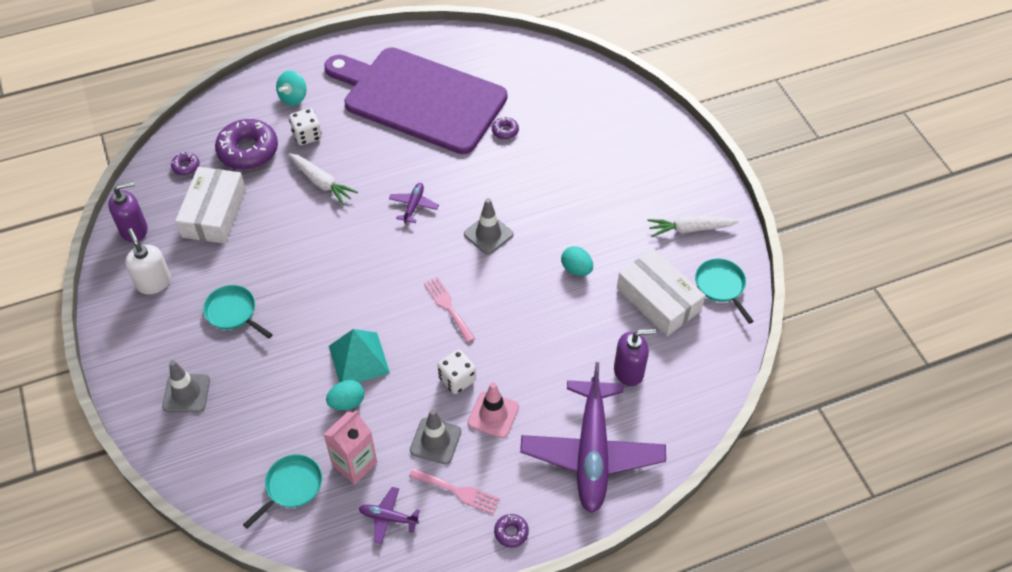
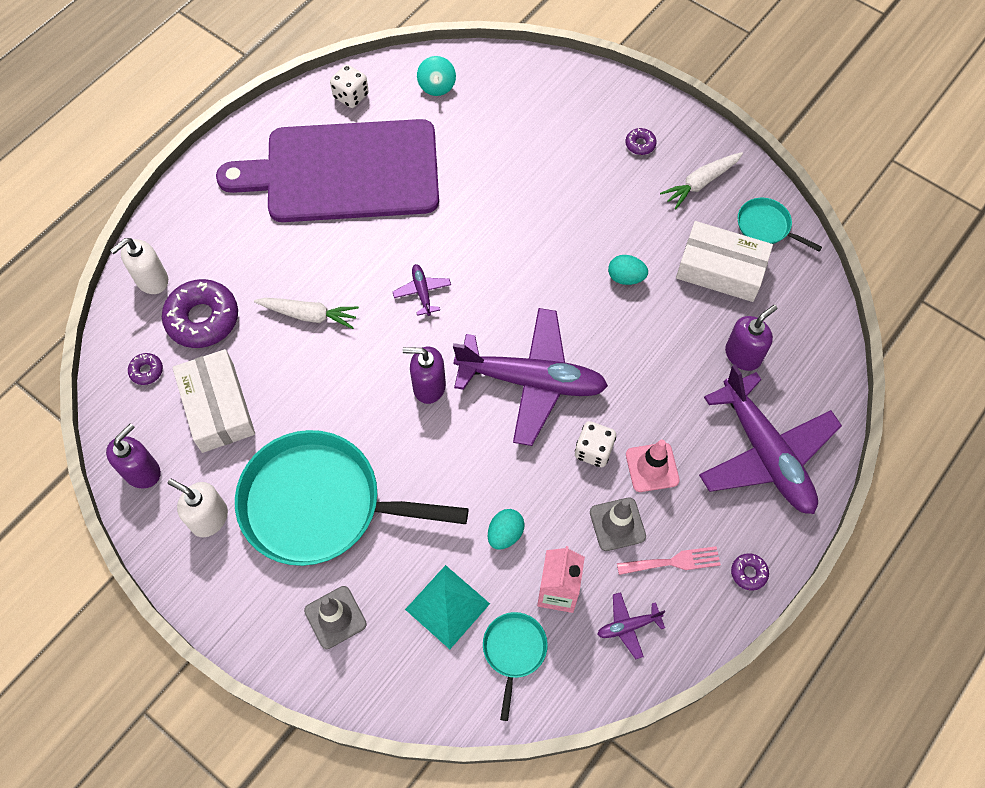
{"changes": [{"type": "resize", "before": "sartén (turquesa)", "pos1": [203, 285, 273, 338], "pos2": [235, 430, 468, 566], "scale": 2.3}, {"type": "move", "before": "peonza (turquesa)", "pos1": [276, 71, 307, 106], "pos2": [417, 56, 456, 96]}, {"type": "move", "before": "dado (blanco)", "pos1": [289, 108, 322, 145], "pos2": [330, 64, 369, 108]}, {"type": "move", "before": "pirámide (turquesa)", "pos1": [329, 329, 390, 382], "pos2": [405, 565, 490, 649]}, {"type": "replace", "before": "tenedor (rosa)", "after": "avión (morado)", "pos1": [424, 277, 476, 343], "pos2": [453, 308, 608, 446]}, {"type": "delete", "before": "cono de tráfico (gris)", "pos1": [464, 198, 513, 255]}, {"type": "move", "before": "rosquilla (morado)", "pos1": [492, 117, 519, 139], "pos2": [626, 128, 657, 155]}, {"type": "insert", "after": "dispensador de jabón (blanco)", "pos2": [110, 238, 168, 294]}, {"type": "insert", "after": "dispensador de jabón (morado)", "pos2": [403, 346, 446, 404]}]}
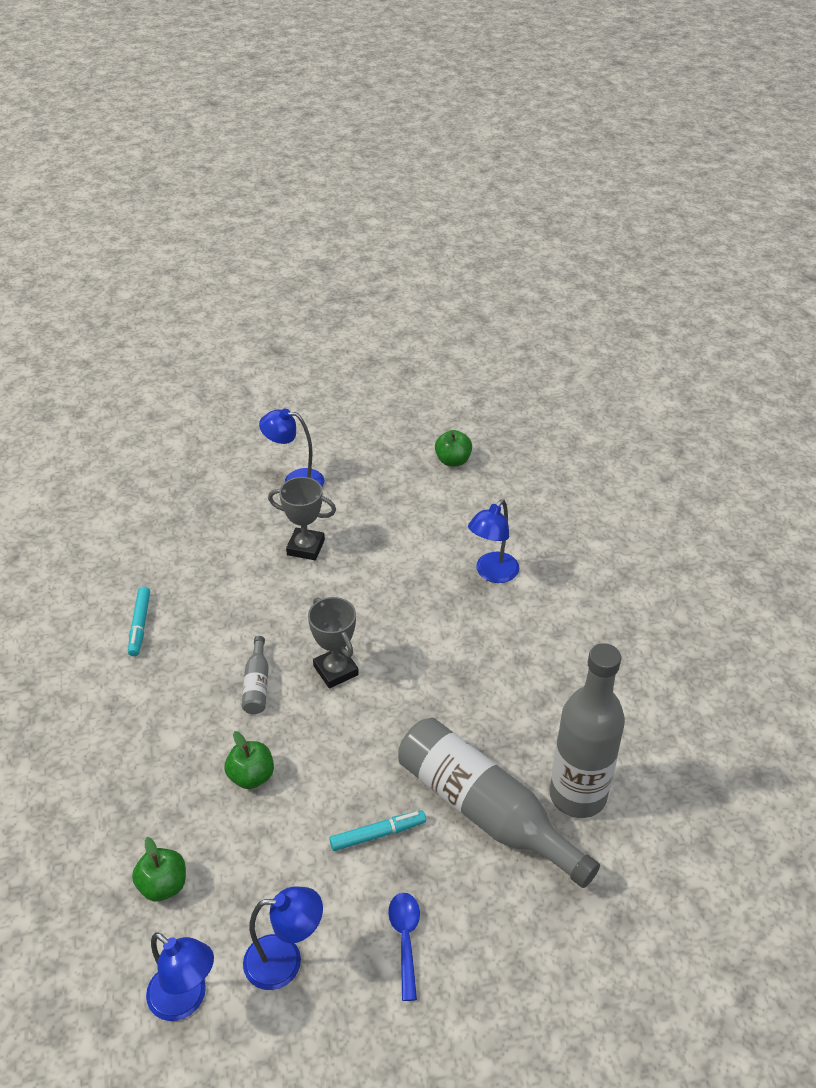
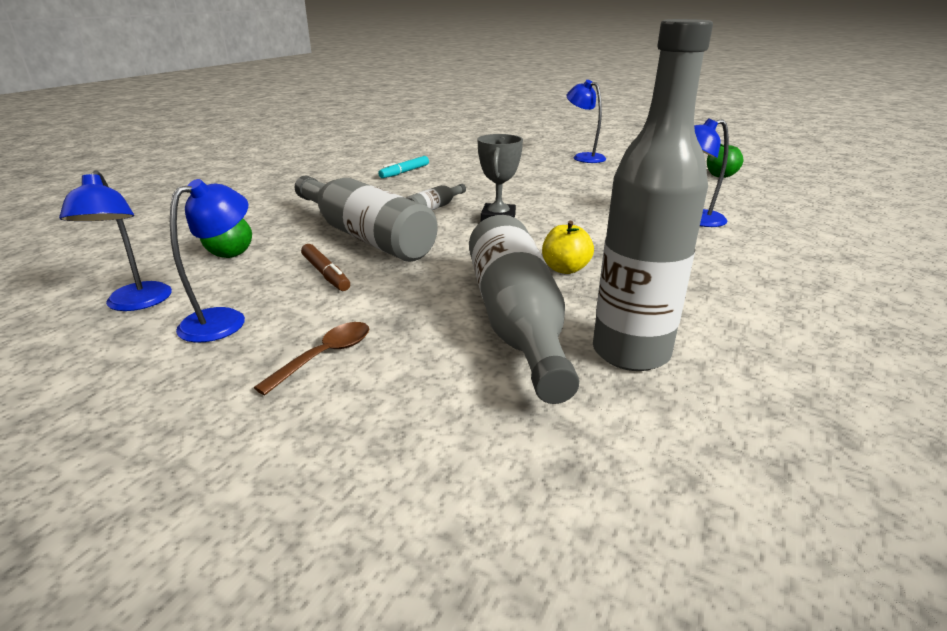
{"changes": [{"type": "replace", "before": "manzana (verde)", "after": "botella (gris)", "pos1": [225, 731, 274, 789], "pos2": [295, 176, 438, 262]}, {"type": "rotate", "before": "lámpara (azul)", "pos1": [243, 886, 323, 990], "pos2": [170, 179, 248, 343], "turn": -90}, {"type": "delete", "before": "trofeo (gris)", "pos1": [268, 477, 336, 560]}, {"type": "delete", "before": "rotulador (turquesa)", "pos1": [329, 810, 426, 851]}, {"type": "recolor", "before": "cuchara (azul)", "after": "cuchara (marrón)", "pos1": [388, 893, 420, 1001], "pos2": [254, 322, 369, 395]}, {"type": "insert", "after": "rotulador (marrón)", "pos2": [301, 244, 350, 291]}, {"type": "insert", "after": "manzana (amarillo)", "pos2": [542, 221, 594, 274]}]}
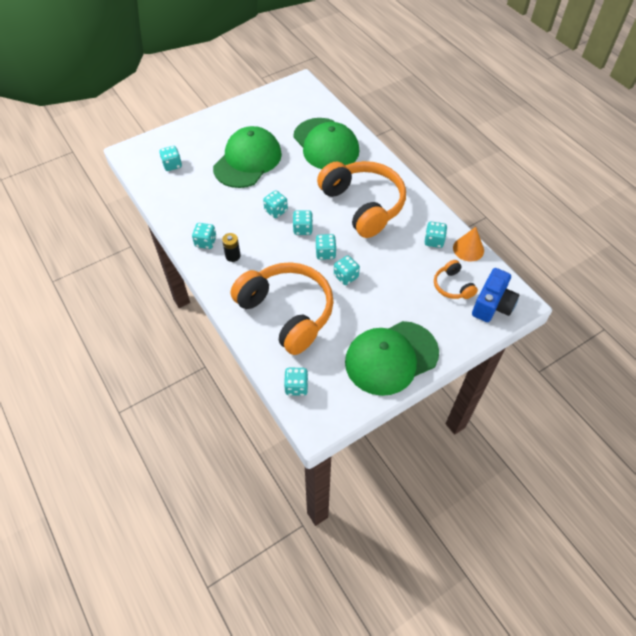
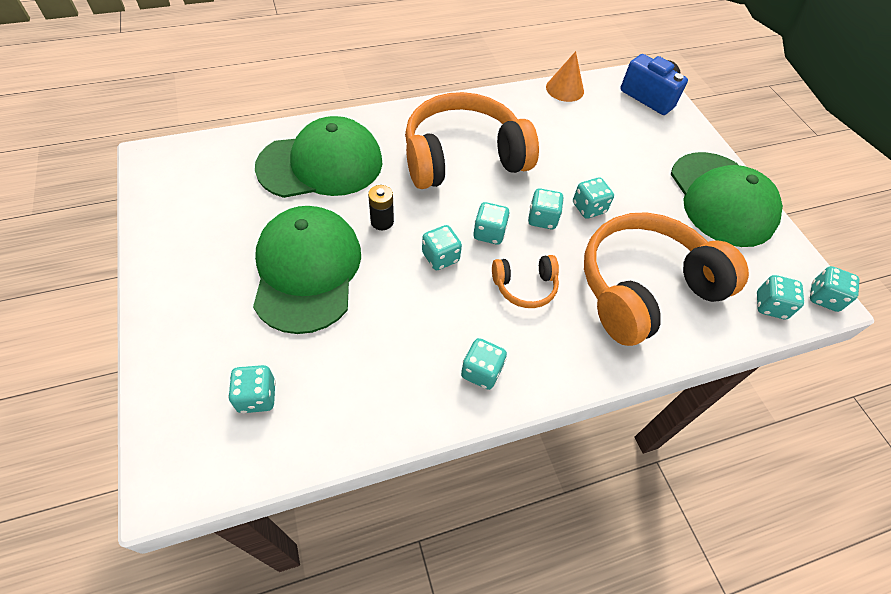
{"changes": [{"type": "rotate", "before": "gorra (verde)", "pos1": [213, 126, 282, 188], "pos2": [253, 206, 361, 334], "turn": 45}, {"type": "move", "before": "pila (negro)", "pos1": [222, 233, 241, 262], "pos2": [368, 185, 394, 230]}, {"type": "move", "before": "dado (turquesa)", "pos1": [425, 222, 447, 248], "pos2": [810, 266, 859, 312]}, {"type": "move", "before": "auriculares (naranja)", "pos1": [434, 260, 478, 299], "pos2": [492, 255, 559, 308]}]}
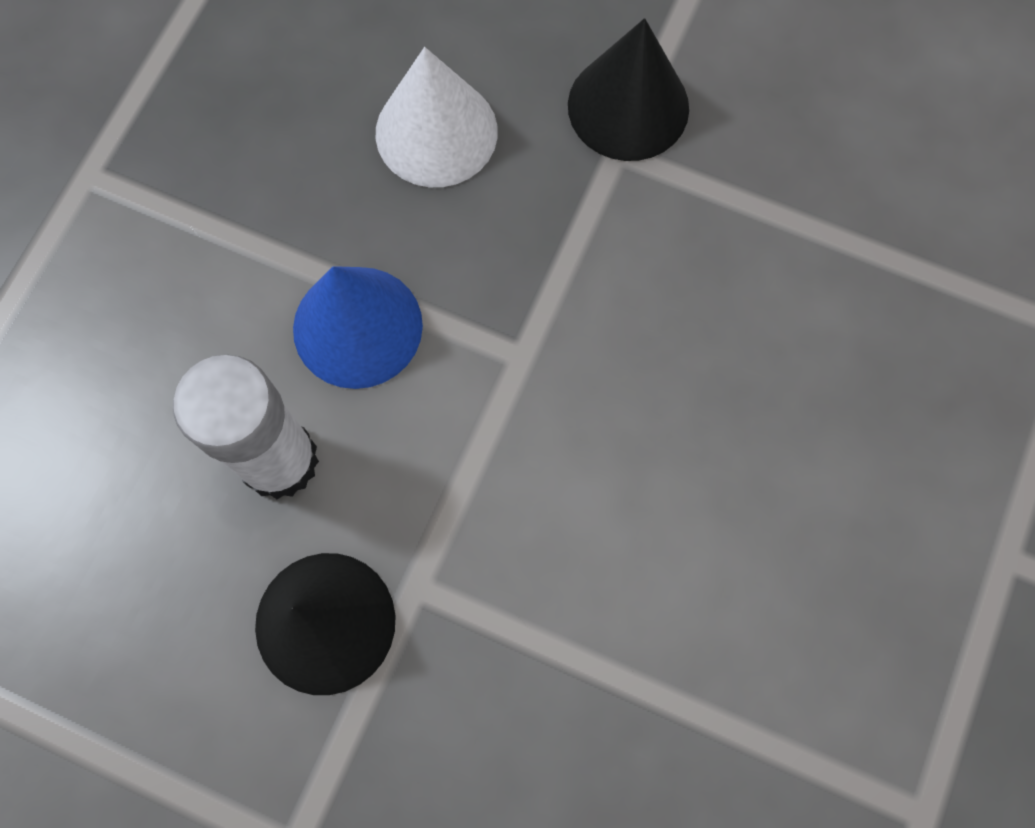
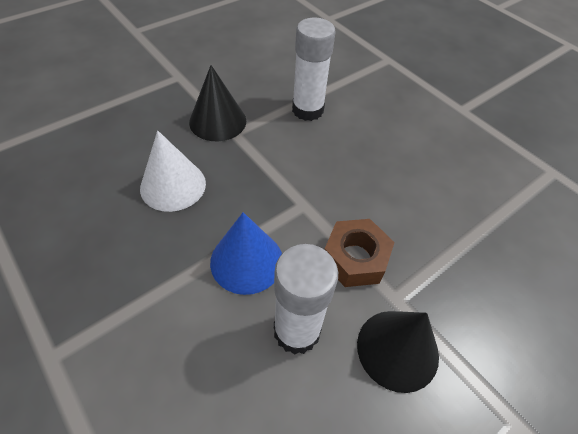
{"changes": [{"type": "insert", "after": "barra de pegamento (blanco)", "pos2": [292, 18, 336, 121]}, {"type": "insert", "after": "tuerca (marrón)", "pos2": [324, 219, 395, 287]}]}
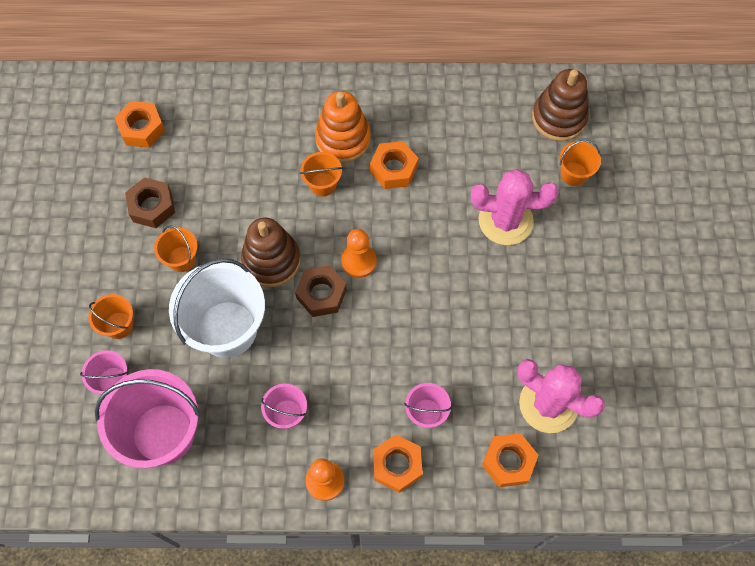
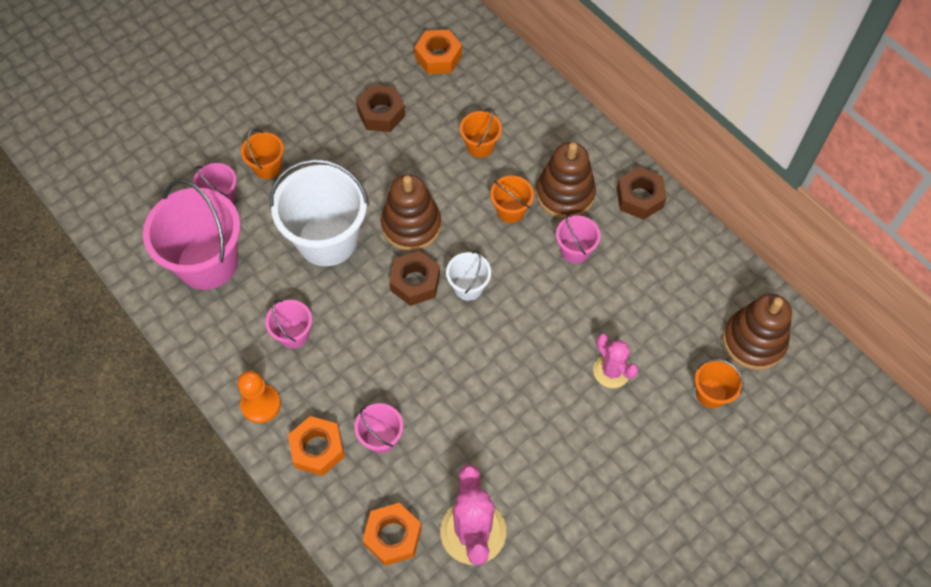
{"changes": [{"type": "move", "before": "balde (naranja)", "pos1": [154, 225, 197, 272], "pos2": [460, 108, 502, 158]}, {"type": "recolor", "before": "juguete apilable (naranja)", "after": "juguete apilable (marrón)", "pos1": [315, 91, 371, 163], "pos2": [536, 142, 596, 219]}, {"type": "replace", "before": "peón (naranja)", "after": "balde (blanco)", "pos1": [341, 229, 377, 278], "pos2": [446, 250, 491, 301]}, {"type": "replace", "before": "tuerca (naranja)", "after": "balde (rosa)", "pos1": [370, 141, 418, 189], "pos2": [556, 214, 601, 263]}, {"type": "resize", "before": "cactus (rosa)", "pos1": [471, 169, 559, 245], "pos2": [593, 334, 639, 388], "scale": 0.61}, {"type": "insert", "after": "tuerca (marrón)", "pos2": [617, 167, 667, 220]}]}
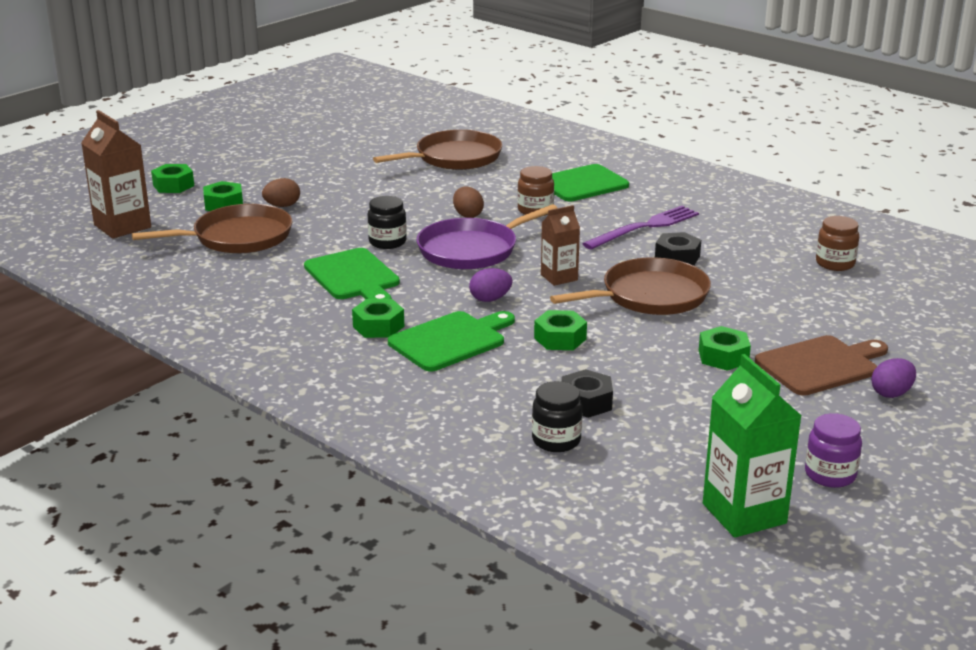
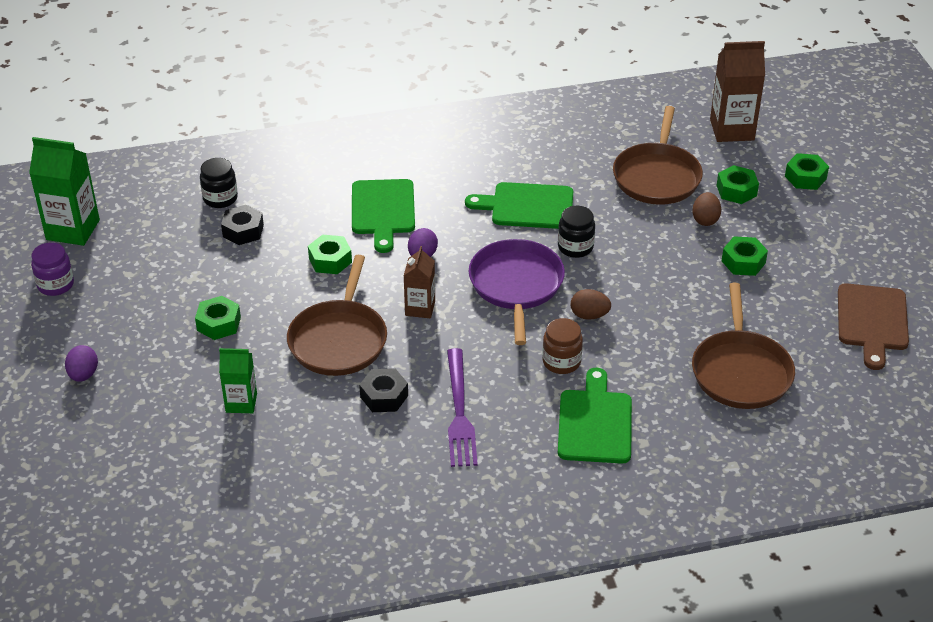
{"changes": [{"type": "move", "before": "tuerca (verde)", "pos1": [352, 299, 404, 338], "pos2": [722, 236, 768, 276]}, {"type": "move", "before": "tabla de cortar (marrón)", "pos1": [755, 335, 888, 396], "pos2": [838, 283, 909, 370]}, {"type": "delete", "before": "tarro (marrón)", "pos1": [816, 216, 859, 271]}, {"type": "insert", "after": "cartón de leche (verde)", "pos2": [219, 348, 257, 413]}]}
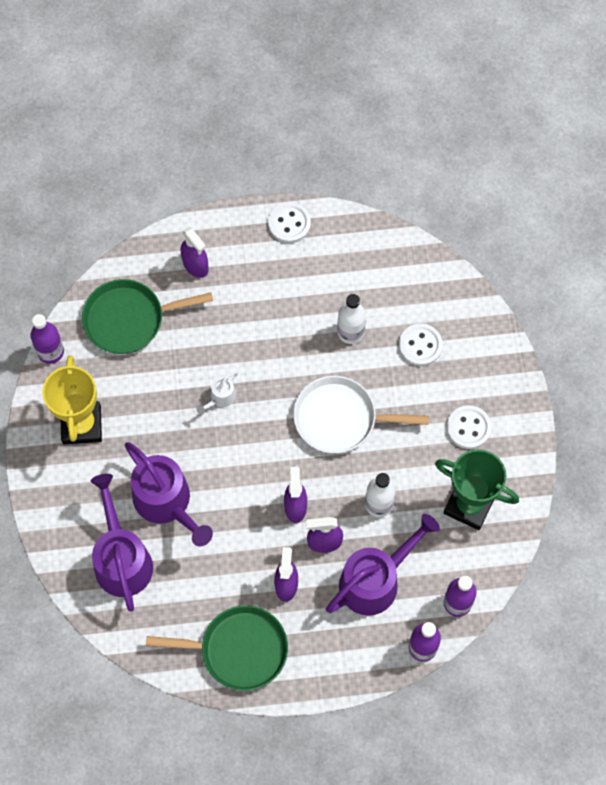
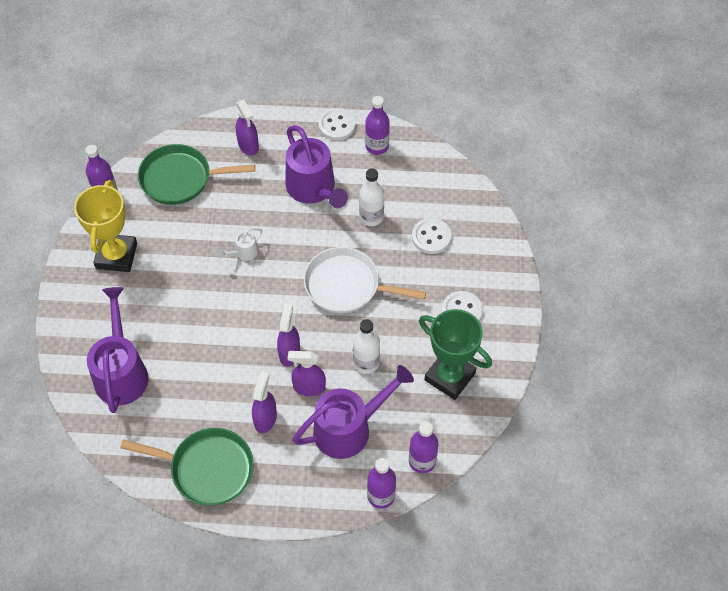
{"changes": [{"type": "move", "before": "regadera (morado)", "pos1": [125, 442, 213, 546], "pos2": [285, 125, 348, 208]}, {"type": "insert", "after": "botella (morado)", "pos2": [365, 96, 390, 155]}]}
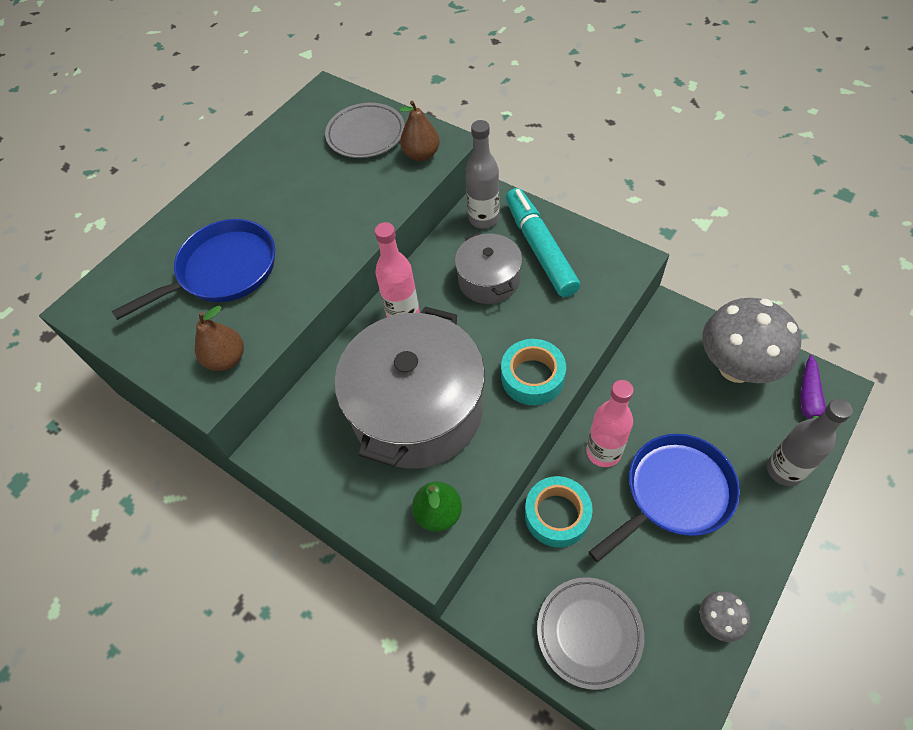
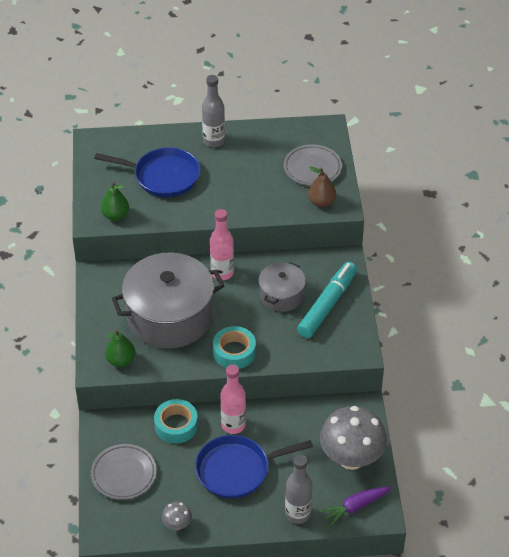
{"changes": [{"type": "recolor", "before": "pera (marrón)", "after": "pera (verde)", "pos1": [195, 306, 244, 371], "pos2": [101, 182, 129, 221]}, {"type": "move", "before": "botella (gris)", "pos1": [465, 120, 500, 229], "pos2": [202, 75, 225, 147]}, {"type": "rotate", "before": "sartén (azul)", "pos1": [589, 434, 740, 562], "pos2": [195, 435, 313, 499], "turn": 150}]}
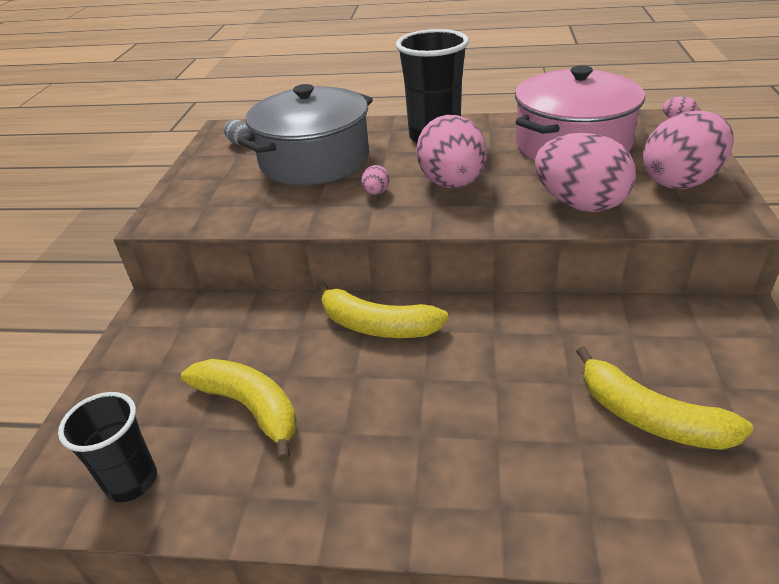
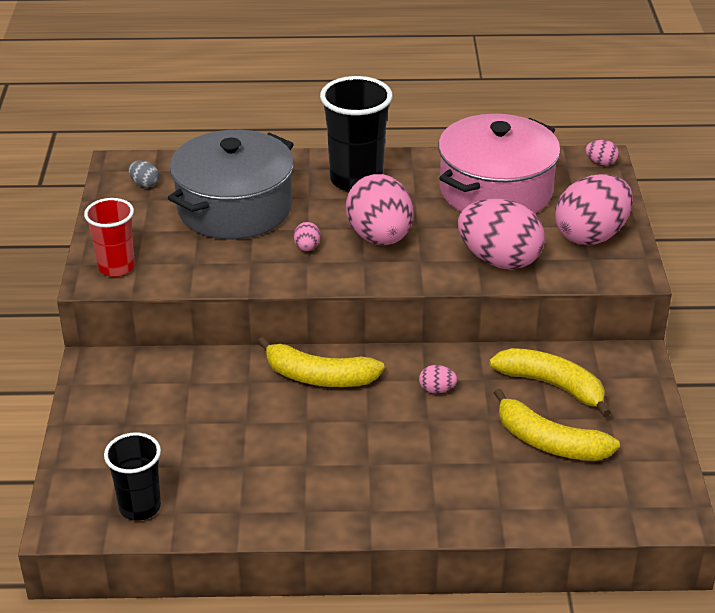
{"changes": [{"type": "move", "before": "plátano (amarillo)", "pos1": [181, 359, 297, 462], "pos2": [489, 348, 611, 417]}, {"type": "insert", "after": "vaso (rojo)", "pos2": [84, 198, 135, 277]}, {"type": "insert", "after": "huevo (rosa)", "pos2": [419, 365, 457, 393]}]}
